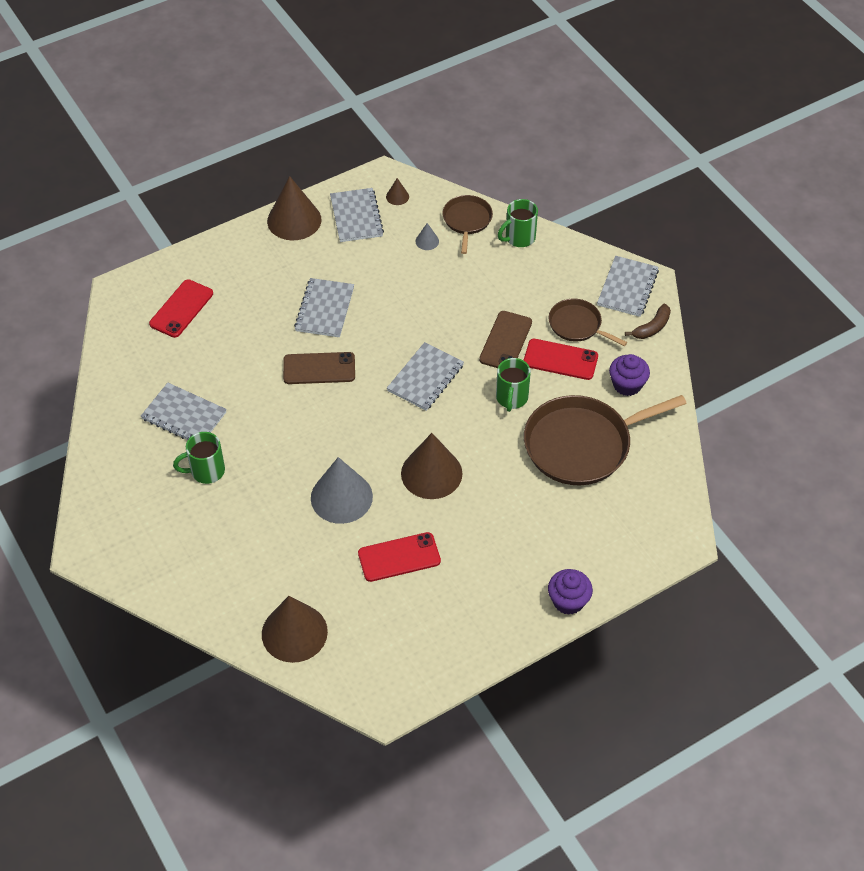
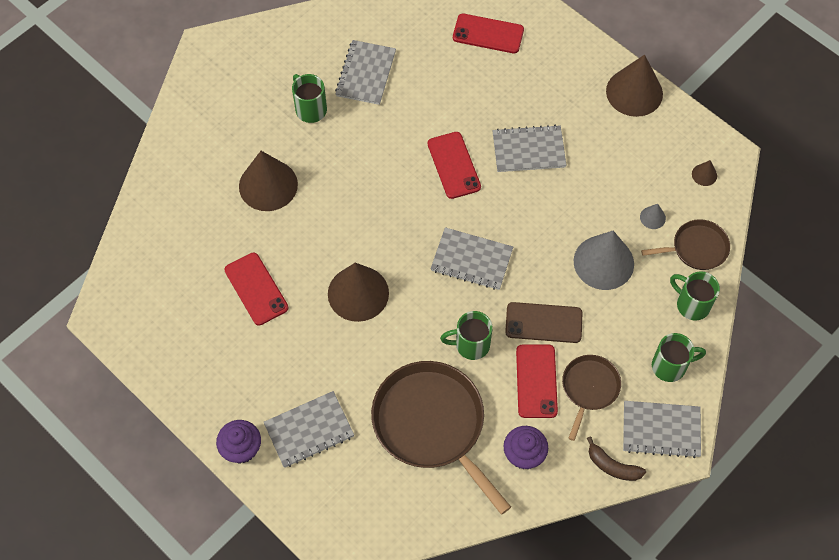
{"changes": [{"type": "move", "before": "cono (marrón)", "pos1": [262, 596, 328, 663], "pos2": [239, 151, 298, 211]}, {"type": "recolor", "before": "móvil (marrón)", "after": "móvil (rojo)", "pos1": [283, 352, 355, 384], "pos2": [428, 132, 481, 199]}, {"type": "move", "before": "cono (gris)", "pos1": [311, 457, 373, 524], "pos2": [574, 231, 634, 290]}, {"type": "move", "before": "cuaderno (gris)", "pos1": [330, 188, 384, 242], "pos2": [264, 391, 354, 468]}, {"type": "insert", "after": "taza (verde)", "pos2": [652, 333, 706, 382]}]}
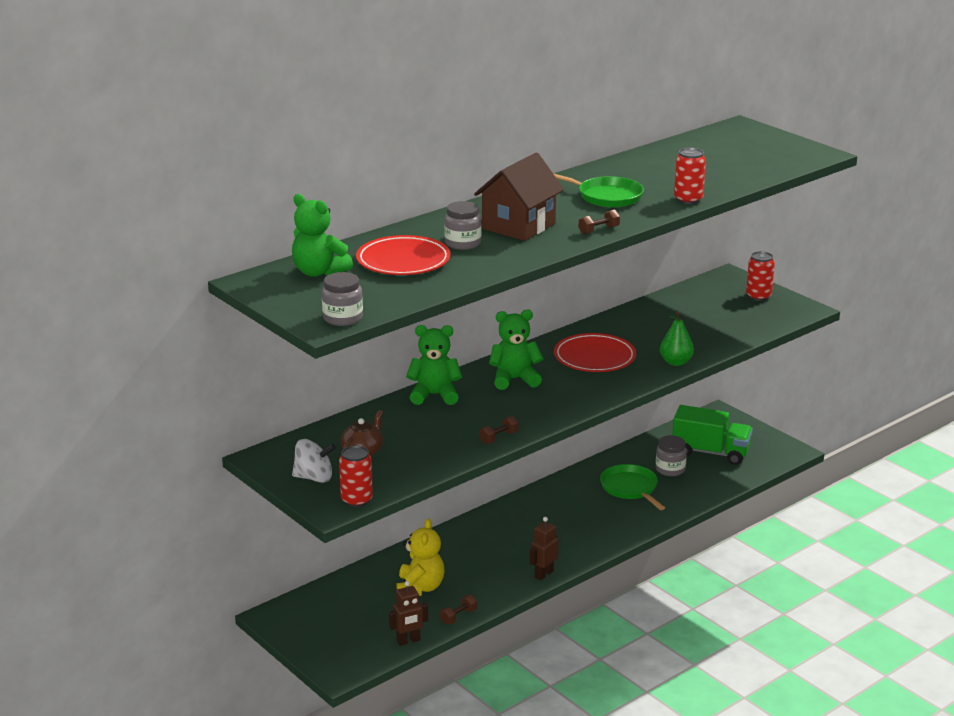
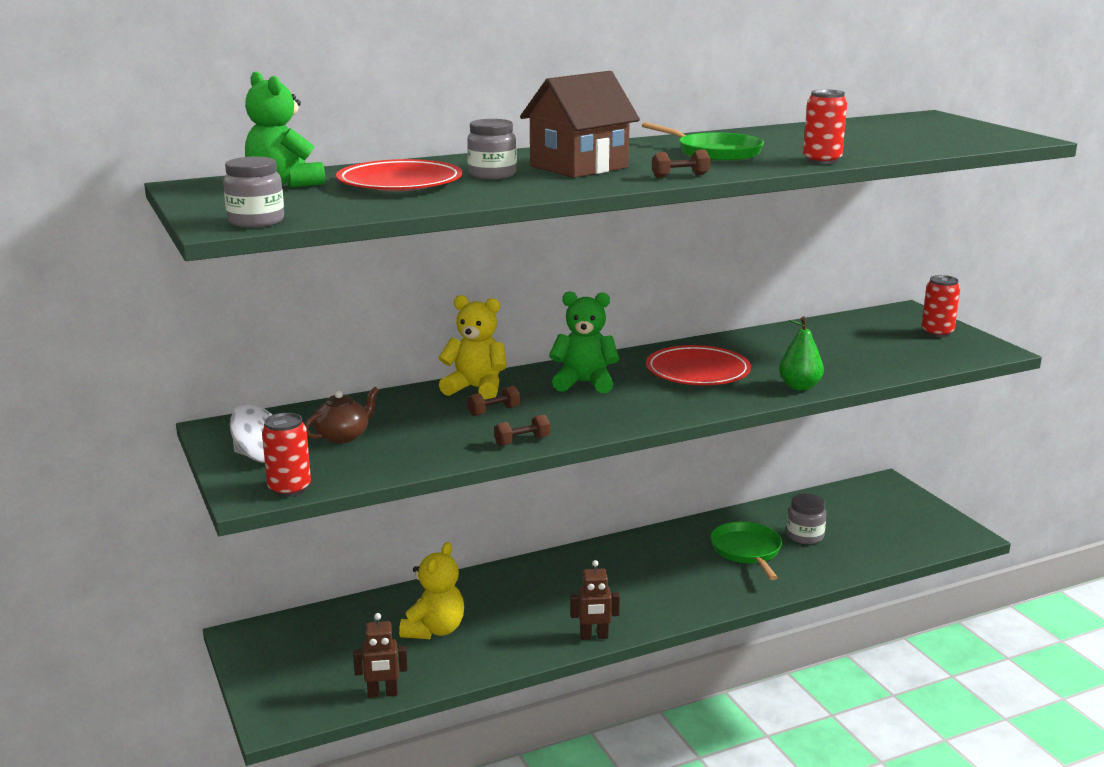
{"changes": [{"type": "recolor", "before": "osito (verde)", "after": "osito (amarillo)", "pos1": [406, 325, 462, 405], "pos2": [439, 295, 506, 399]}, {"type": "move", "before": "mancuerna (marrón)", "pos1": [440, 595, 477, 625], "pos2": [467, 386, 520, 416]}, {"type": "rotate", "before": "robot (marrón)", "pos1": [530, 517, 558, 580], "pos2": [570, 560, 620, 640], "turn": -150}, {"type": "delete", "before": "camión (verde)", "pos1": [672, 405, 753, 465]}]}
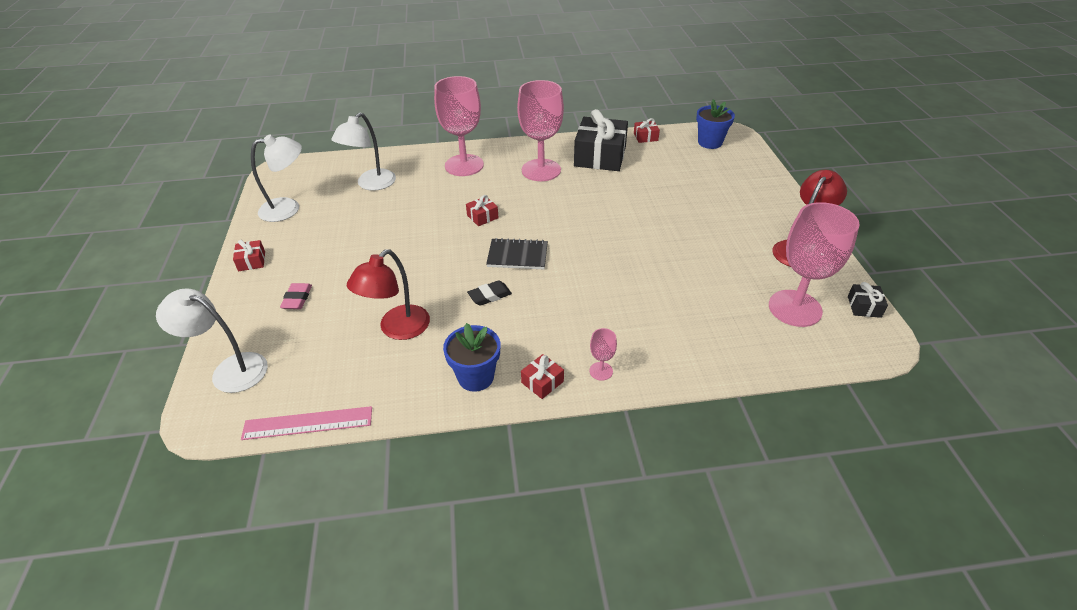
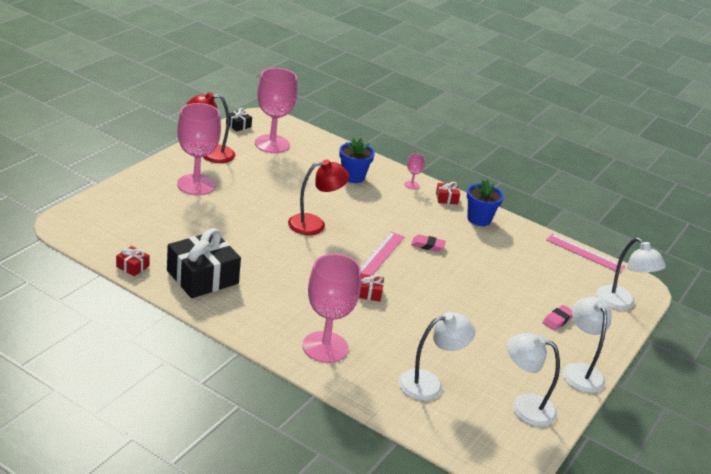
{"changes": [{"type": "replace", "before": "regalo (rojo)", "after": "lámpara (blanco)", "pos1": [233, 240, 265, 271], "pos2": [563, 297, 611, 393]}, {"type": "move", "before": "lámpara (rojo)", "pos1": [347, 249, 430, 340], "pos2": [288, 160, 350, 235]}, {"type": "recolor", "before": "goma de borrar (negro)", "after": "goma de borrar (rosa)", "pos1": [467, 280, 512, 306], "pos2": [411, 235, 446, 252]}, {"type": "replace", "before": "cuaderno (negro)", "after": "regla (rosa)", "pos1": [486, 238, 548, 269], "pos2": [361, 232, 404, 275]}, {"type": "move", "before": "copa (rosa)", "pos1": [517, 80, 564, 181], "pos2": [177, 103, 221, 195]}, {"type": "move", "before": "maceta (azul)", "pos1": [696, 99, 735, 149], "pos2": [339, 138, 375, 183]}]}
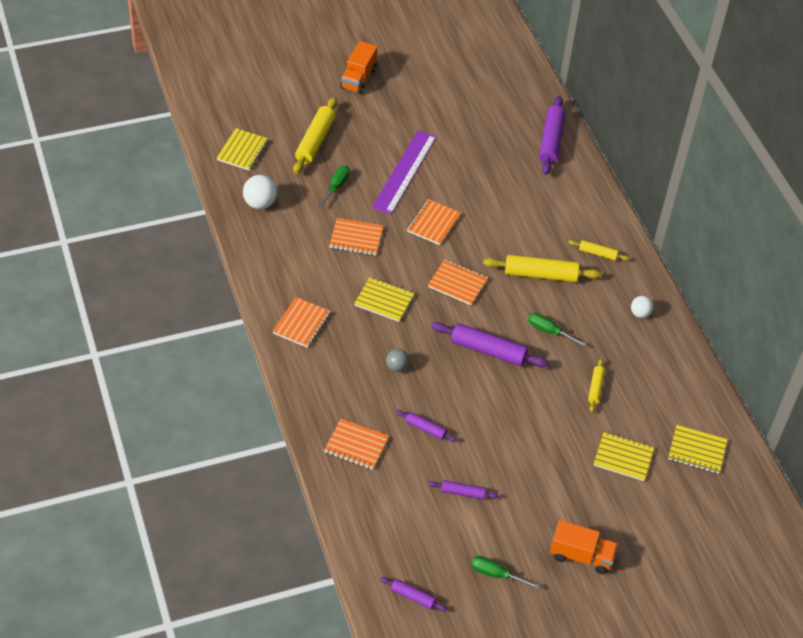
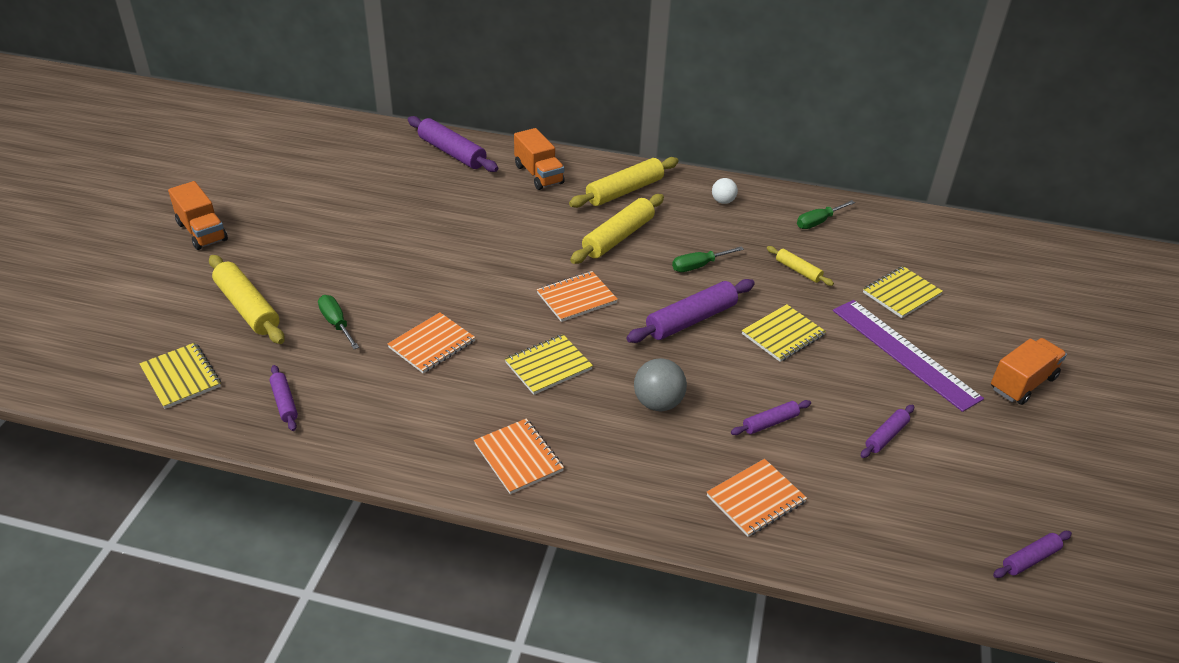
{"changes": [{"type": "replace", "before": "pelota (blanco)", "after": "rodillo (morado)", "pos1": [243, 175, 277, 209], "pos2": [270, 365, 298, 431]}, {"type": "move", "before": "regla (morado)", "pos1": [372, 130, 437, 215], "pos2": [833, 300, 984, 412]}, {"type": "resize", "before": "pelota (gris)", "pos1": [386, 349, 409, 372], "pos2": [634, 358, 687, 411], "scale": 1.61}, {"type": "delete", "before": "cuaderno (naranja)", "pos1": [407, 199, 461, 245]}, {"type": "move", "before": "destornillador (verde)", "pos1": [471, 556, 540, 589], "pos2": [797, 200, 855, 229]}, {"type": "resize", "before": "rodillo (amarillo)", "pos1": [568, 240, 629, 261], "pos2": [569, 157, 679, 208], "scale": 1.86}, {"type": "move", "before": "cuaderno (amarillo)", "pos1": [668, 425, 728, 474], "pos2": [742, 304, 826, 362]}, {"type": "insert", "after": "camión (naranja)", "pos2": [514, 128, 565, 190]}]}
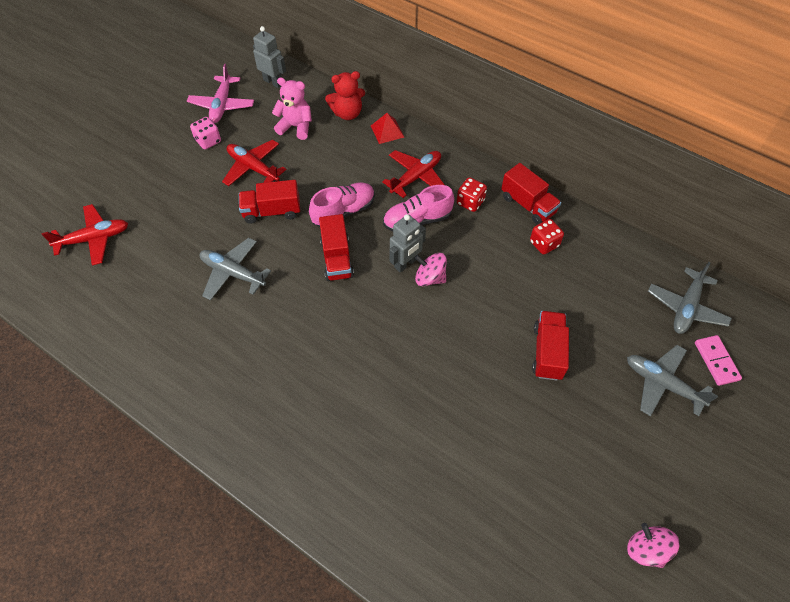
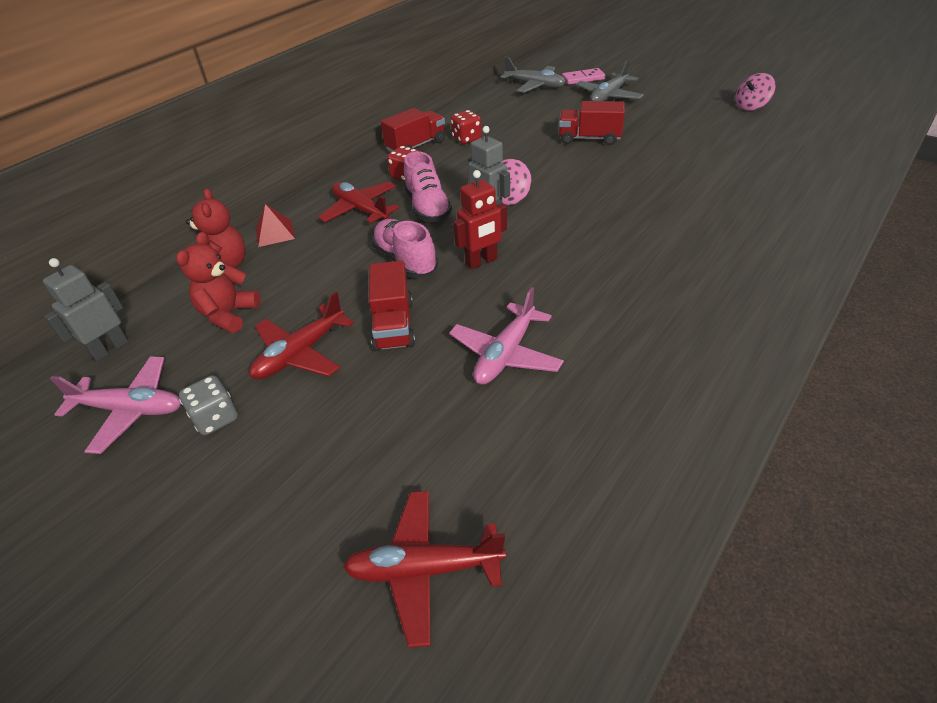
{"changes": [{"type": "rotate", "before": "avión (rojo)", "pos1": [42, 204, 128, 266], "pos2": [343, 491, 506, 648], "turn": -75}, {"type": "recolor", "before": "dado (rosa)", "after": "dado (gris)", "pos1": [190, 117, 221, 149], "pos2": [179, 375, 238, 435]}, {"type": "recolor", "before": "avión (gris)", "after": "avión (rosa)", "pos1": [199, 238, 271, 300], "pos2": [449, 287, 564, 385]}, {"type": "recolor", "before": "osito (rosa)", "after": "osito (rojo)", "pos1": [272, 77, 312, 140], "pos2": [176, 232, 261, 333]}, {"type": "replace", "before": "camión (rojo)", "after": "robot (rojo)", "pos1": [319, 214, 354, 281], "pos2": [453, 170, 507, 270]}]}
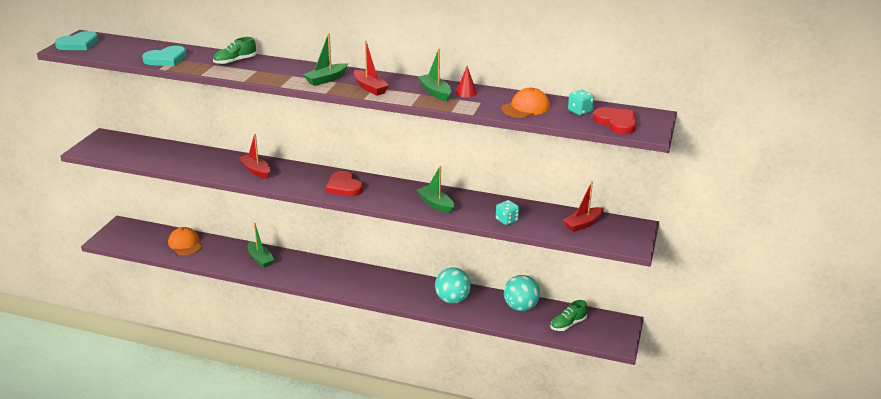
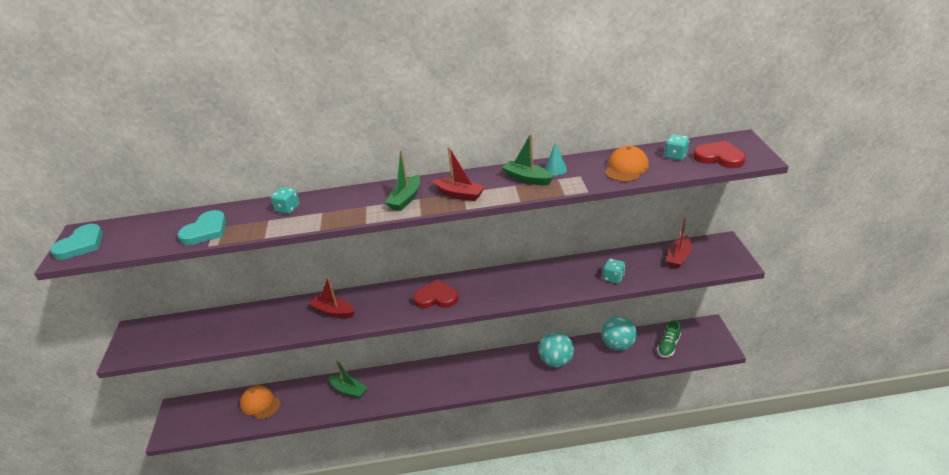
{"changes": [{"type": "replace", "before": "zapato (verde)", "after": "dado (turquesa)", "pos1": [213, 37, 256, 65], "pos2": [271, 187, 300, 214]}, {"type": "rotate", "before": "corazón (rojo)", "pos1": [326, 171, 363, 196], "pos2": [413, 279, 458, 308], "turn": 150}, {"type": "delete", "before": "barco (verde)", "pos1": [417, 166, 454, 213]}, {"type": "recolor", "before": "cono (rojo)", "after": "cono (turquesa)", "pos1": [456, 66, 477, 97], "pos2": [545, 143, 567, 176]}]}
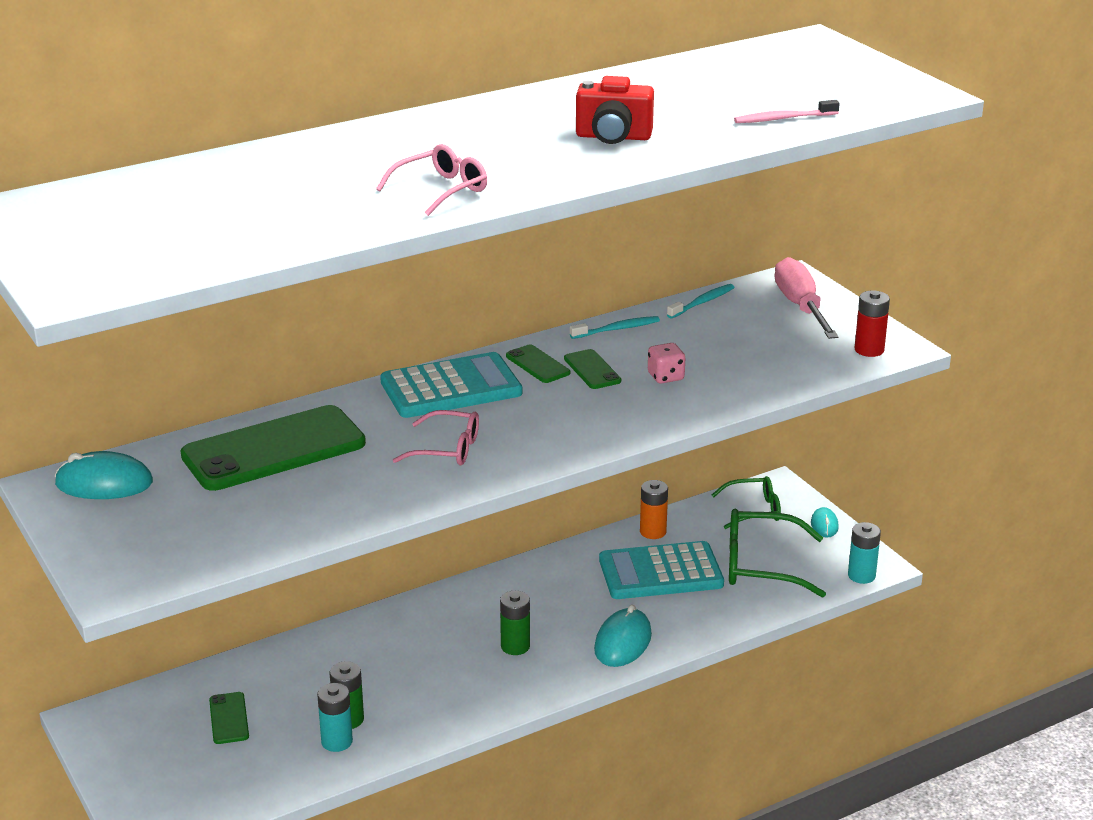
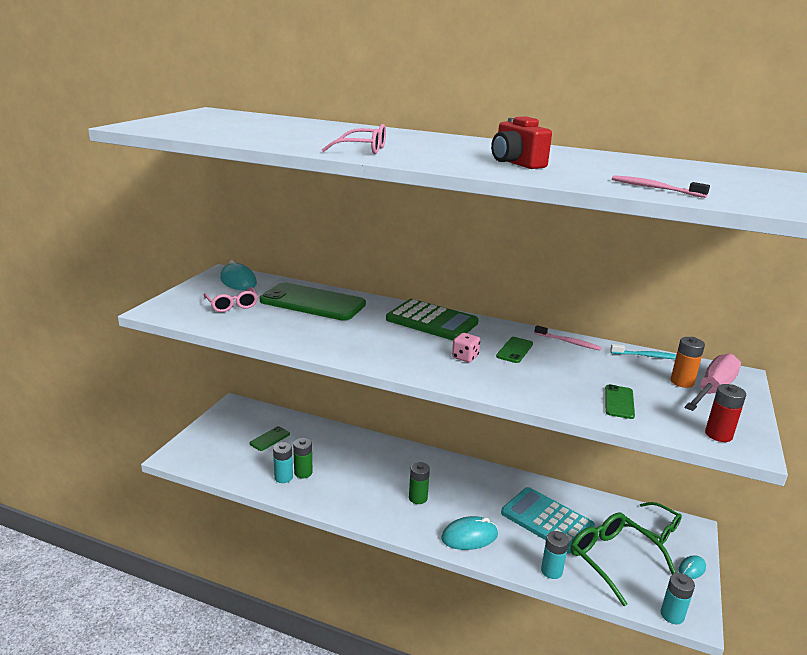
{"changes": [{"type": "recolor", "before": "calculadora (turquesa)", "after": "calculadora (verde)", "pos1": [380, 352, 522, 418], "pos2": [386, 299, 479, 340]}, {"type": "move", "before": "gafas (rosa)", "pos1": [393, 410, 479, 466], "pos2": [203, 287, 258, 312]}, {"type": "move", "before": "móvil (verde)", "pos1": [506, 344, 570, 383], "pos2": [605, 384, 635, 419]}, {"type": "recolor", "before": "cepillo de dientes (turquesa)", "after": "cepillo de dientes (rosa)", "pos1": [570, 316, 660, 339], "pos2": [534, 325, 602, 350]}, {"type": "move", "before": "pila (naranja)", "pos1": [640, 480, 668, 539], "pos2": [670, 337, 705, 388]}, {"type": "move", "before": "dado (rosa)", "pos1": [648, 343, 685, 384], "pos2": [452, 333, 480, 362]}, {"type": "insert", "after": "pila (turquesa)", "pos2": [541, 531, 569, 579]}]}
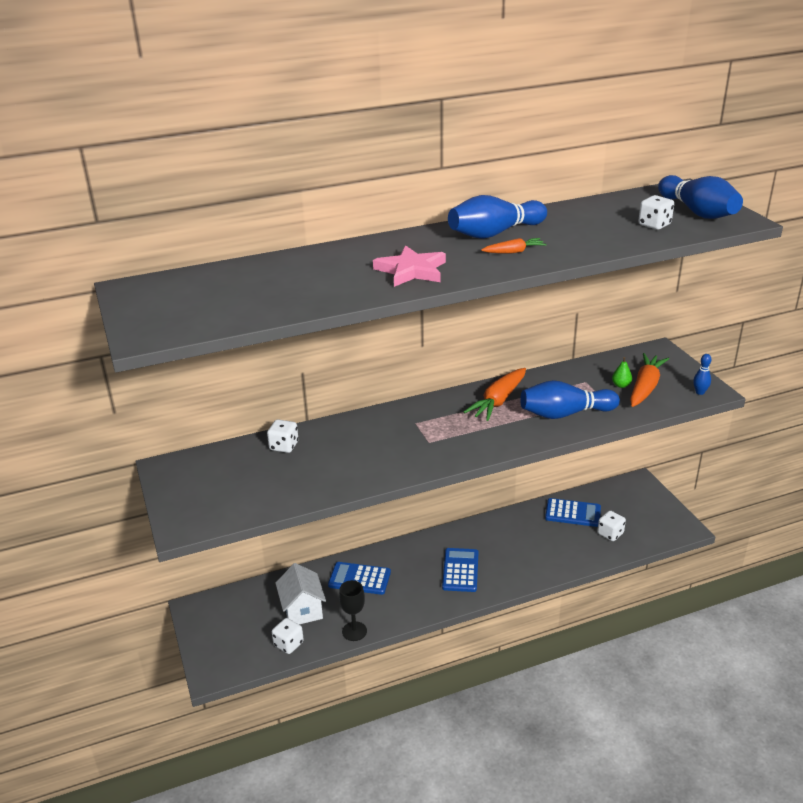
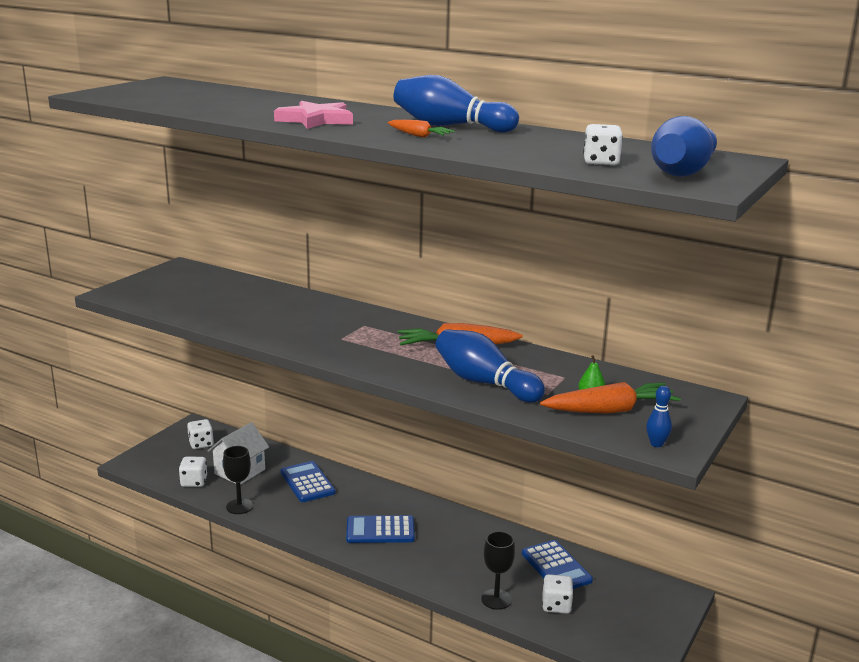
{"changes": [{"type": "move", "before": "dado (blanco)", "pos1": [267, 419, 299, 453], "pos2": [187, 419, 214, 449]}, {"type": "rotate", "before": "calculadora (azul)", "pos1": [442, 548, 479, 592], "pos2": [346, 515, 415, 543], "turn": -150}, {"type": "insert", "after": "copa (negro)", "pos2": [481, 531, 515, 610]}]}
